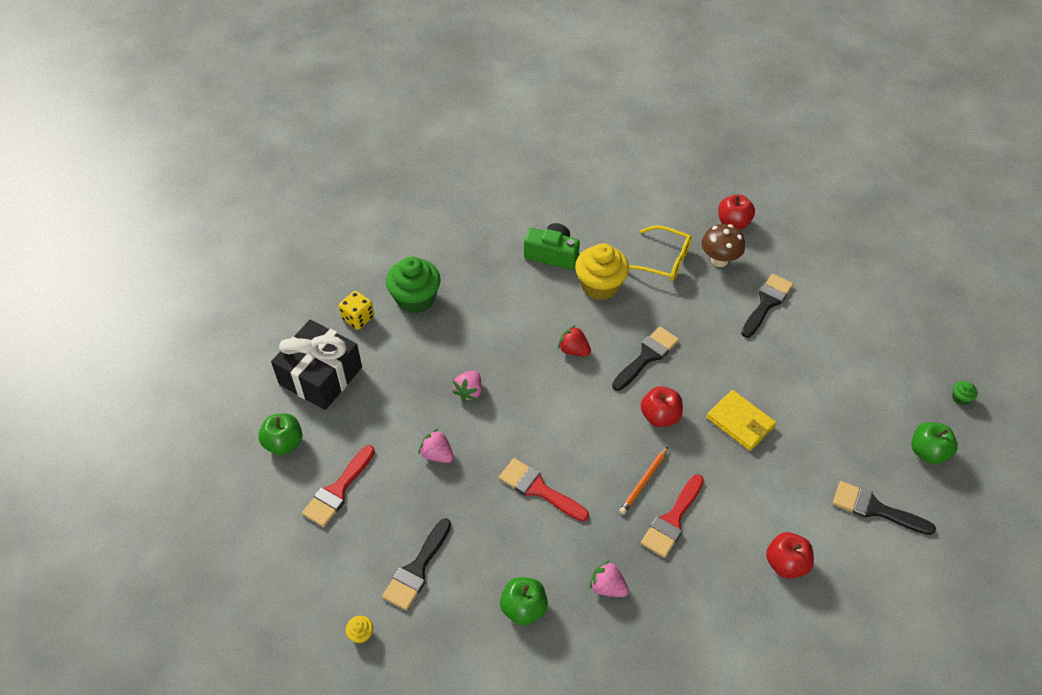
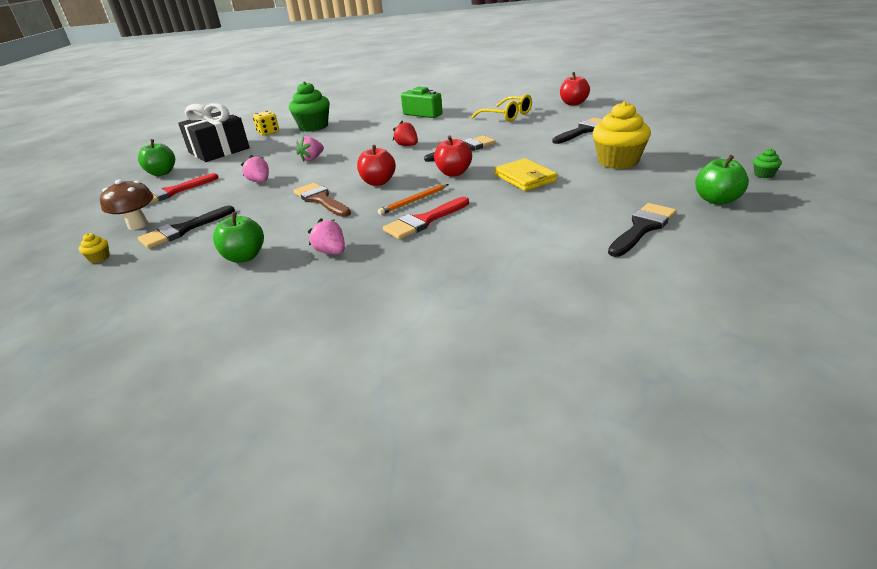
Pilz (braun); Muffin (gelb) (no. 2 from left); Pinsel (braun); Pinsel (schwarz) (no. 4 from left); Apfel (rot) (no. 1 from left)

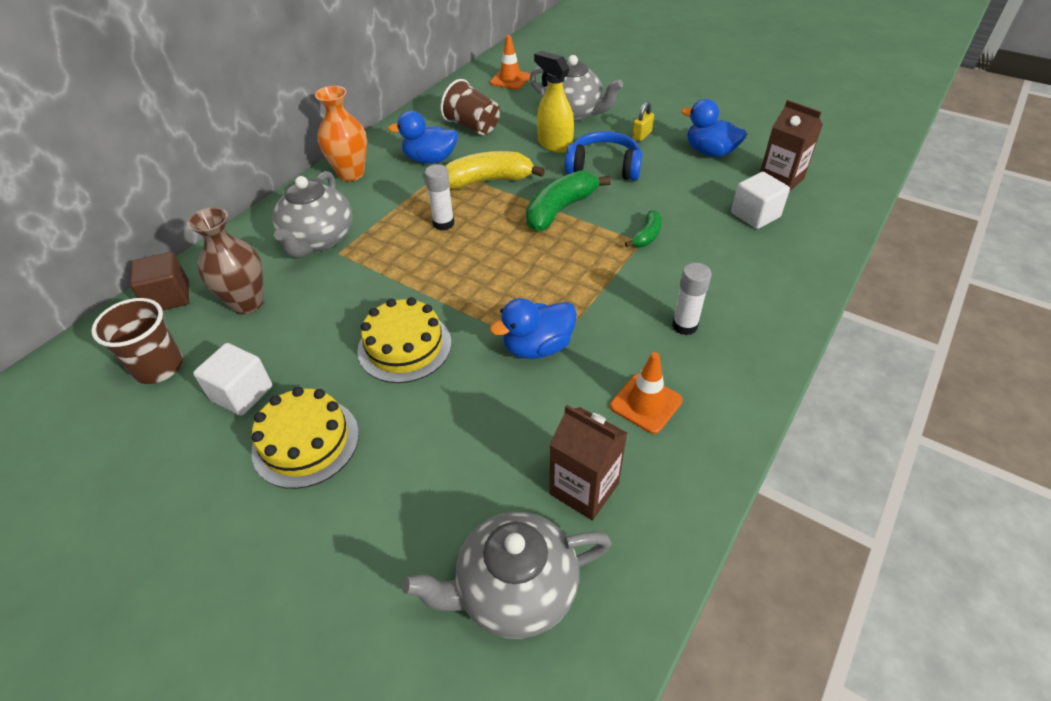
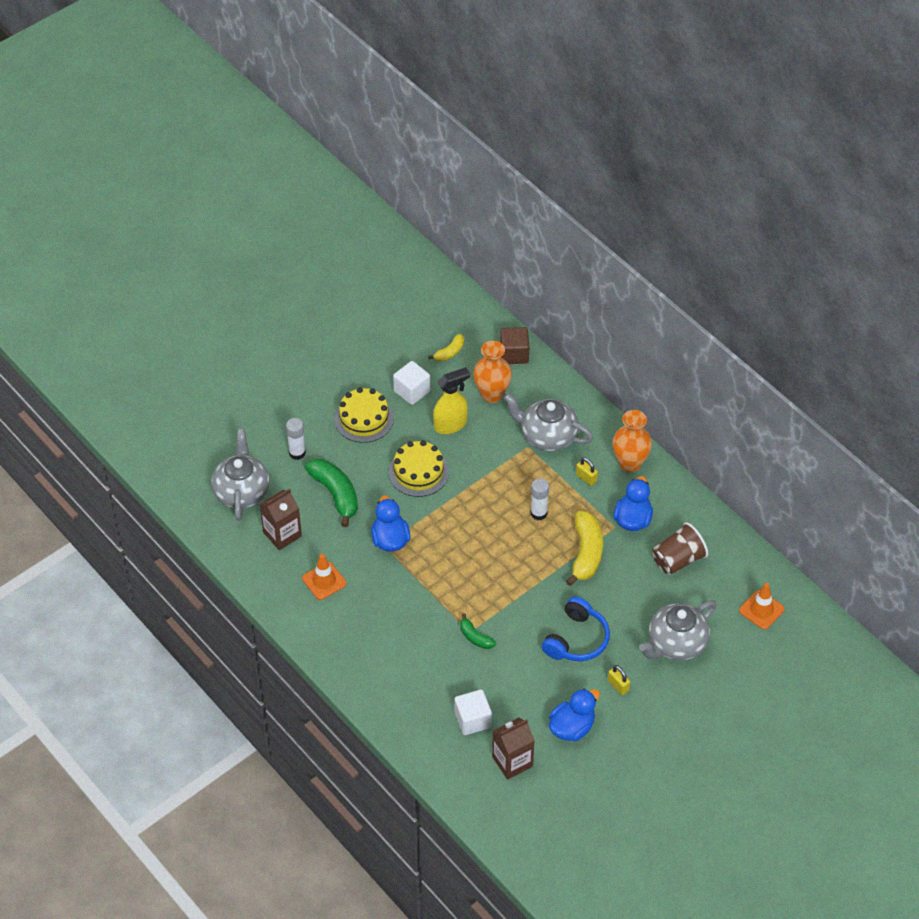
Sprühflasche (gelb); Banane (grün) (no. 1 from left); Vase (orange) (no. 1 from left); Klebestift (weiß) (no. 1 from left); Banane (gelb) (no. 1 from left); Vorhängeschloss (gelb) (no. 1 from left)

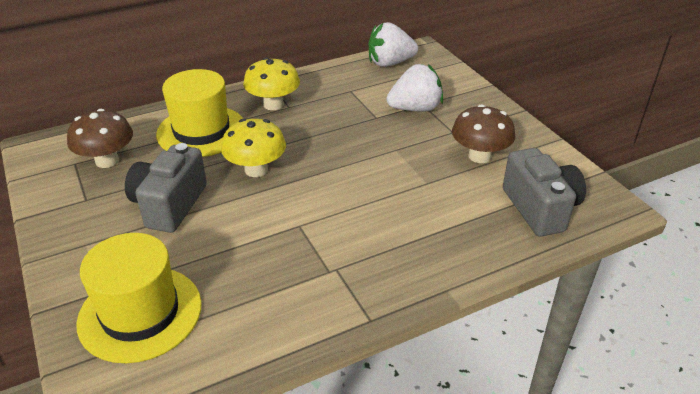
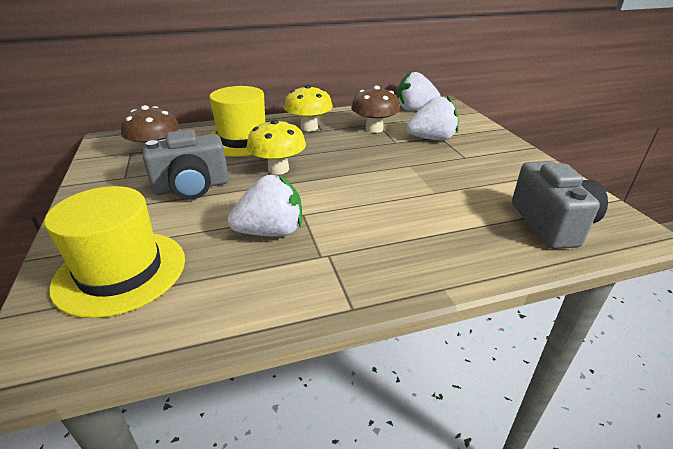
Pilz (braun) (no. 2 from left); Kamera (grau) (no. 1 from left); Erdbeere (weiß) (no. 1 from left)

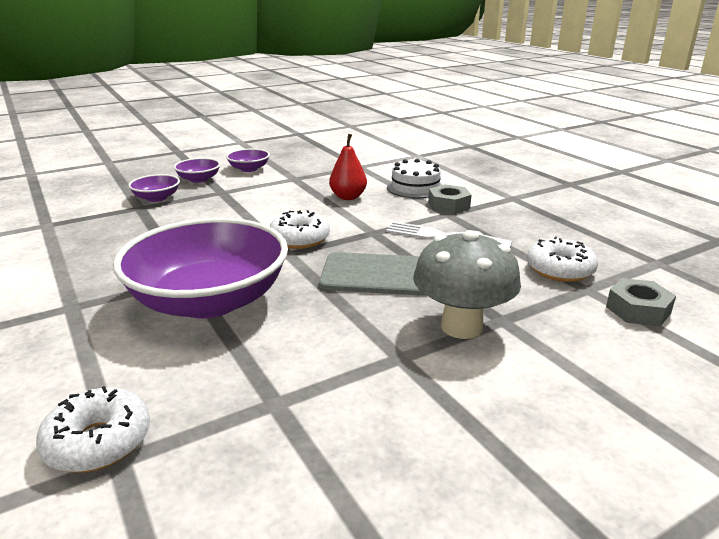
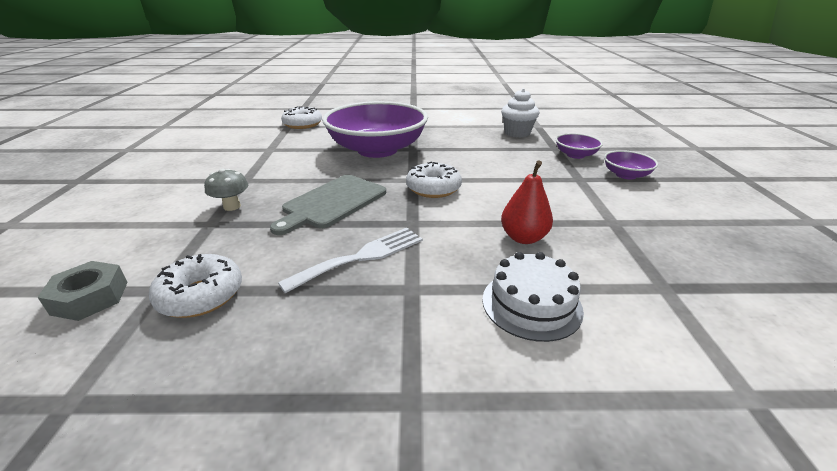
Schüssel (lila) (no. 4 from left in the first image); Sechskantmutter (grau) (no. 1 from left in the first image); Pilz (grau); Muffin (weiß)

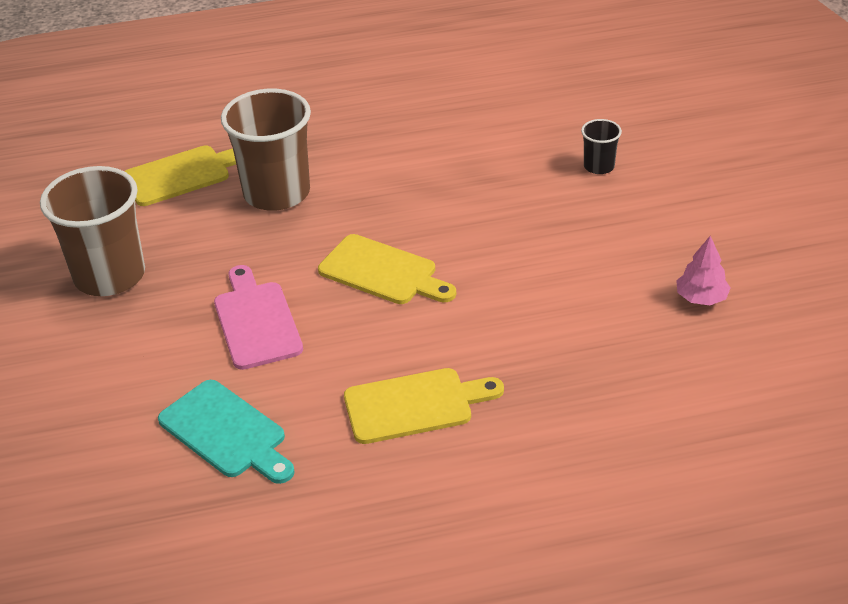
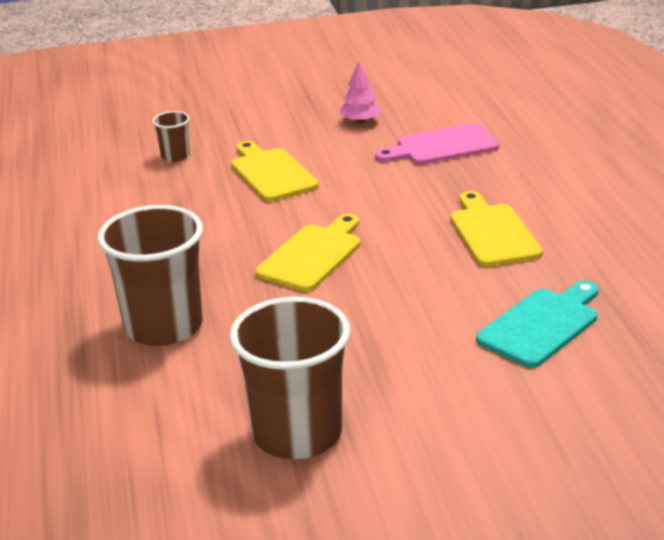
Becher (braun) (no. 2 from left); Schneidebrett (gelb) (no. 1 from left); Schneidebrett (rosa)

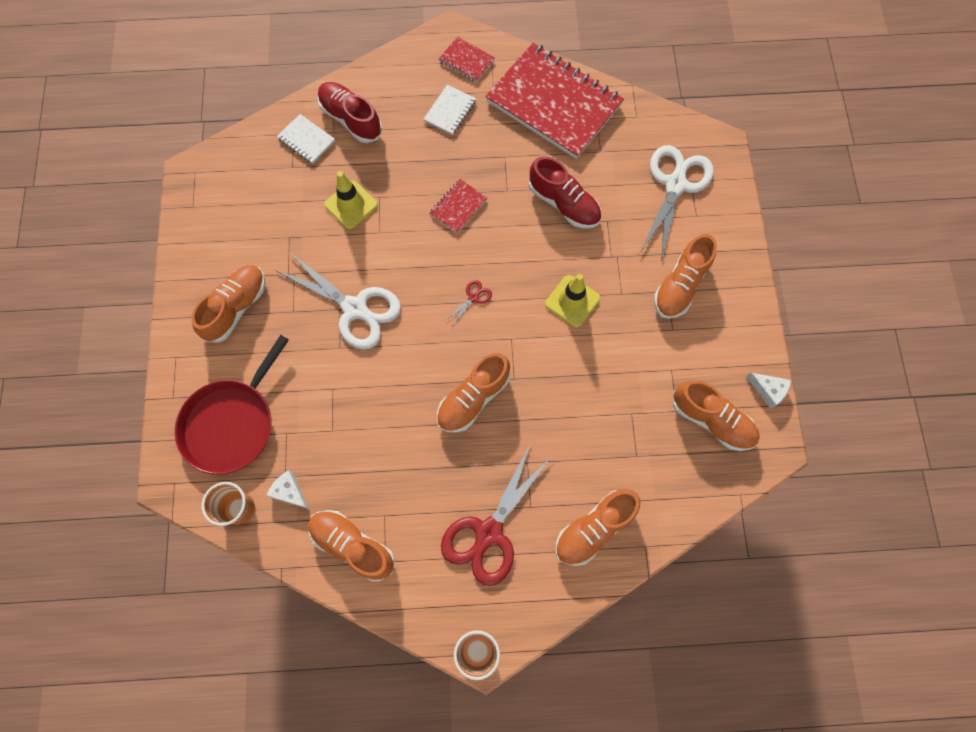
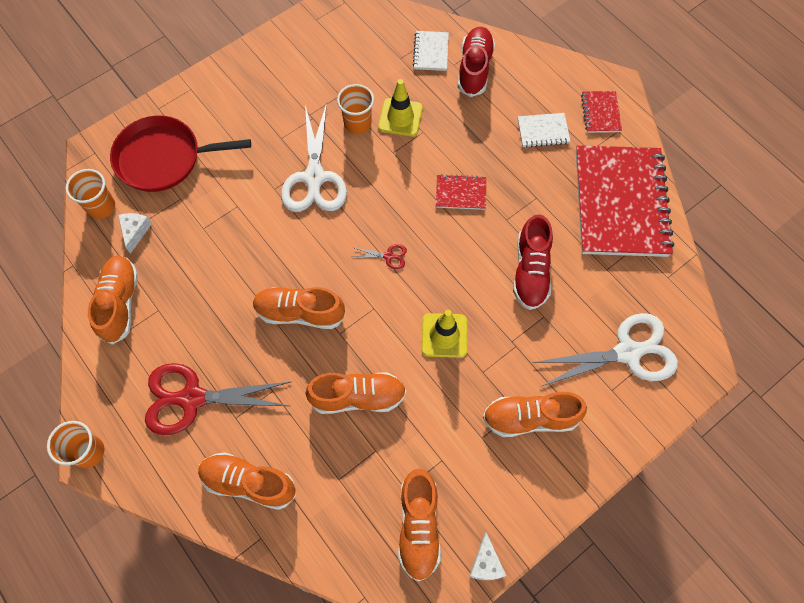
Schuh (orange) (no. 4 from left); Becher (orange) (no. 3 from left)

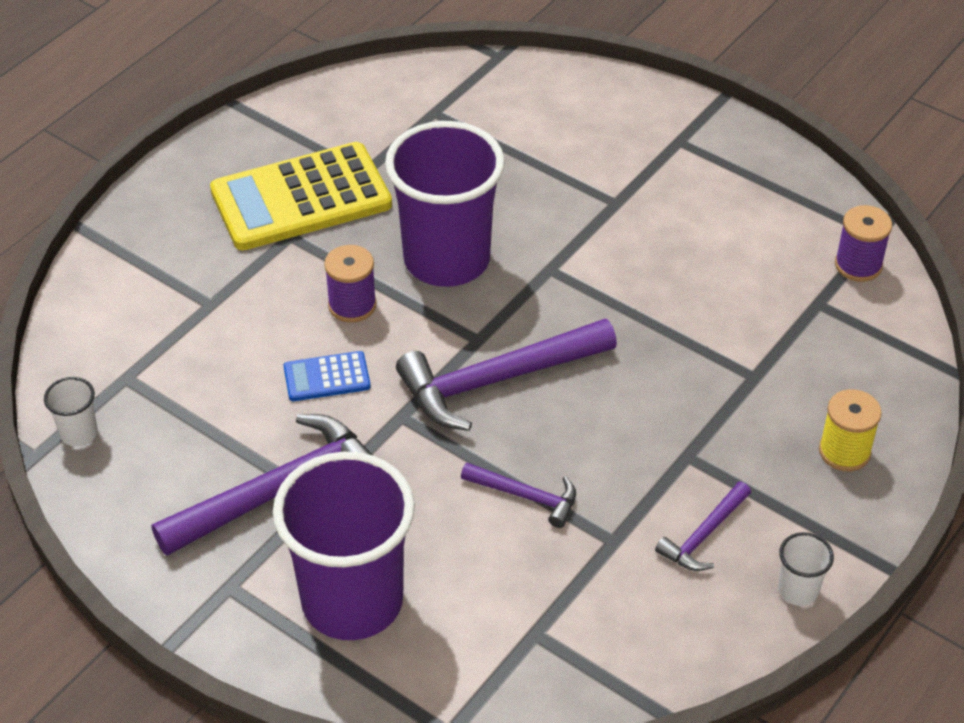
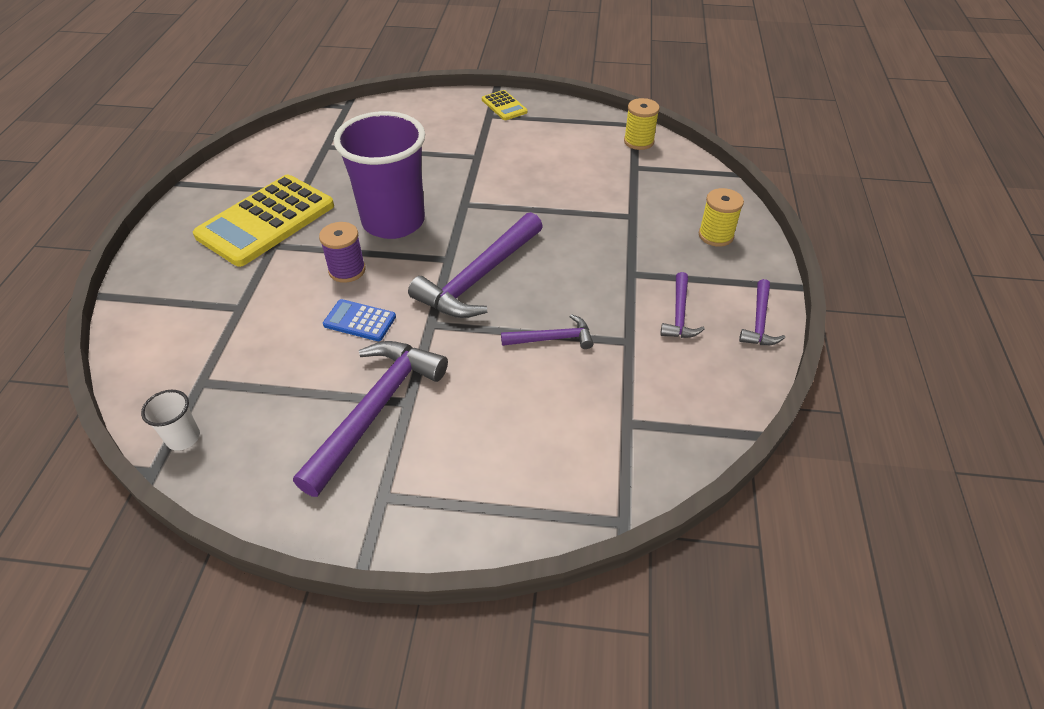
Garnrolle (gelb) (no. 1 from left); Taschenrechner (blau); Becher (lila) (no. 1 from left in the first image); Hammer (lila) (no. 5 from left); Taschenrechner (gelb) (no. 2 from left)

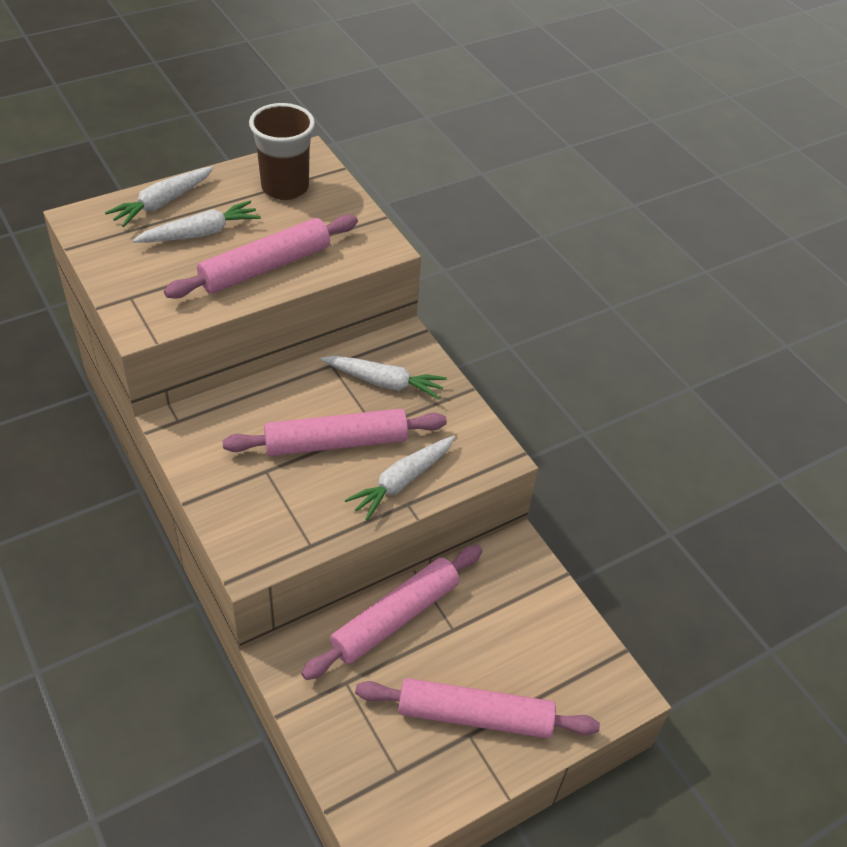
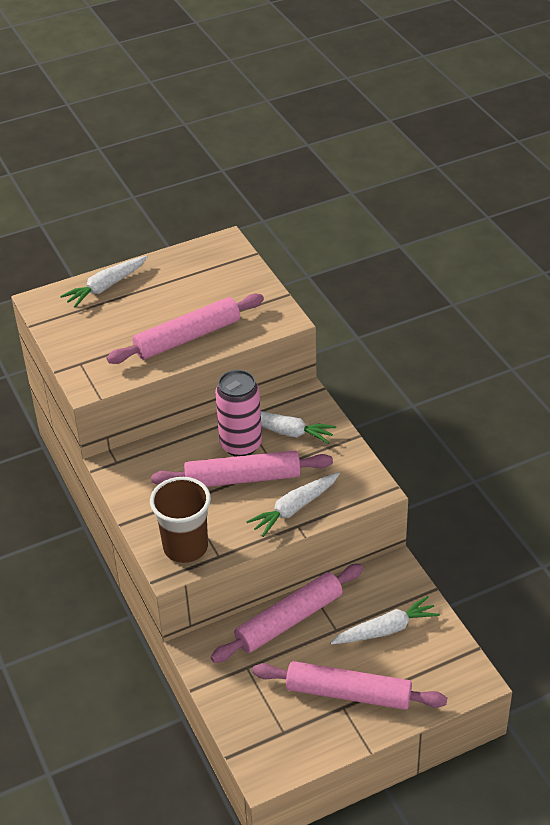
Becher (braun); Karotte (weiß) (no. 4 from left); Dose (rosa)

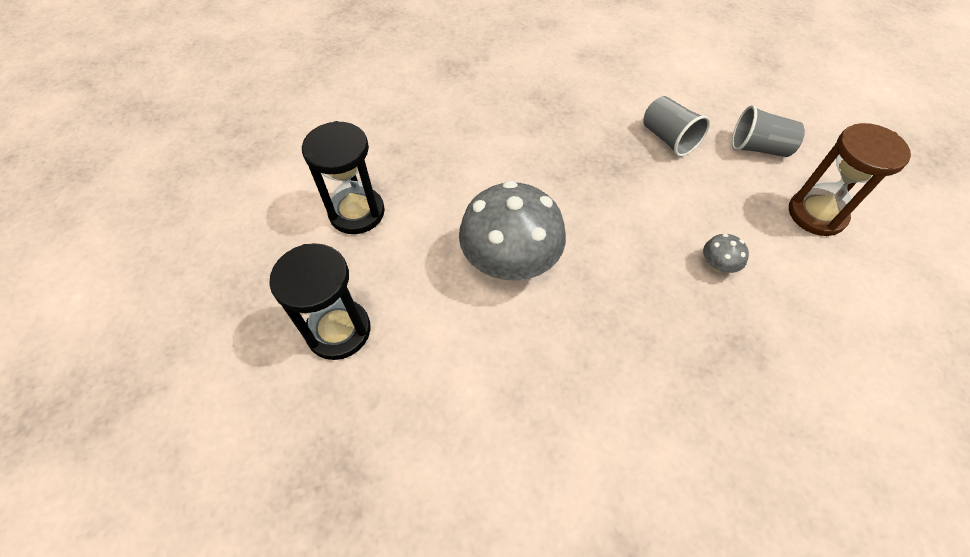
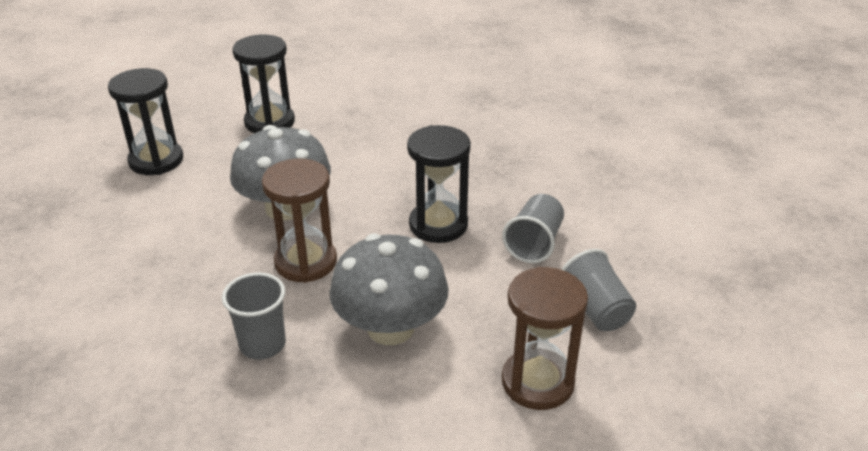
Pilz (grau) (no. 2 from left); Sanduhr (schwarz) (no. 3 from left); Sanduhr (braun) (no. 1 from left); Becher (grau) (no. 1 from left)

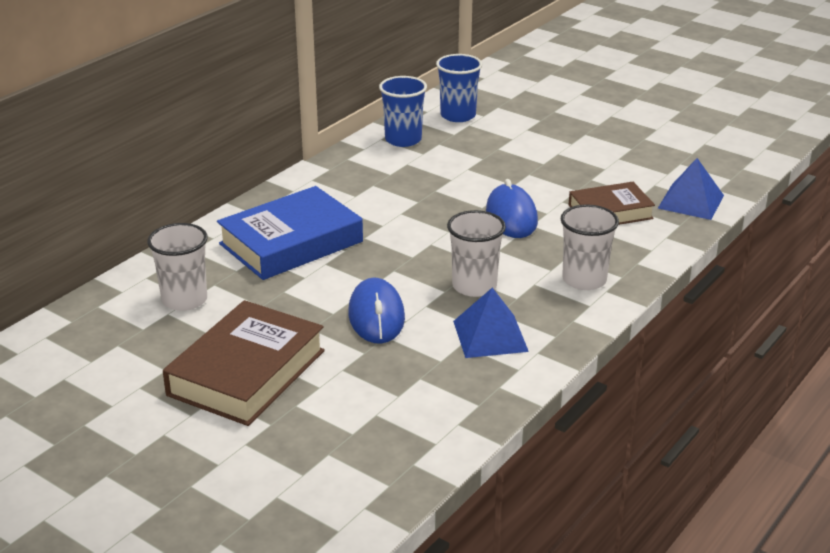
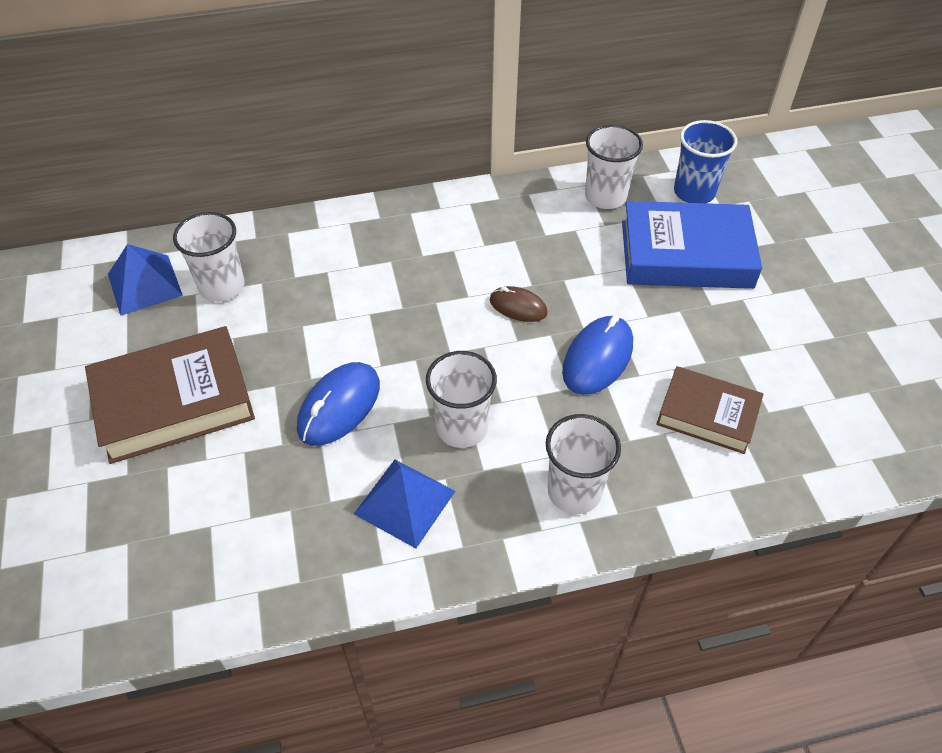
Becher (weiß) (no. 4 from left); Pyramide (blau) (no. 1 from left); Buch (blau); Computermaus (braun)

